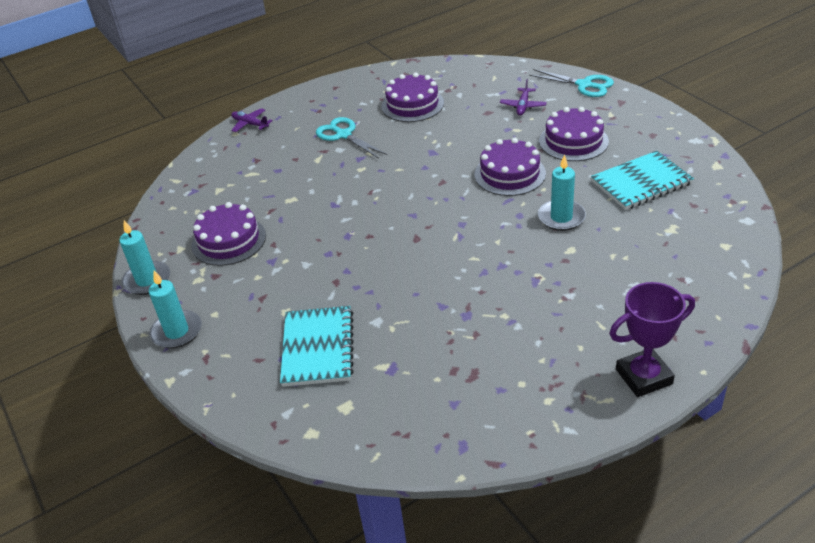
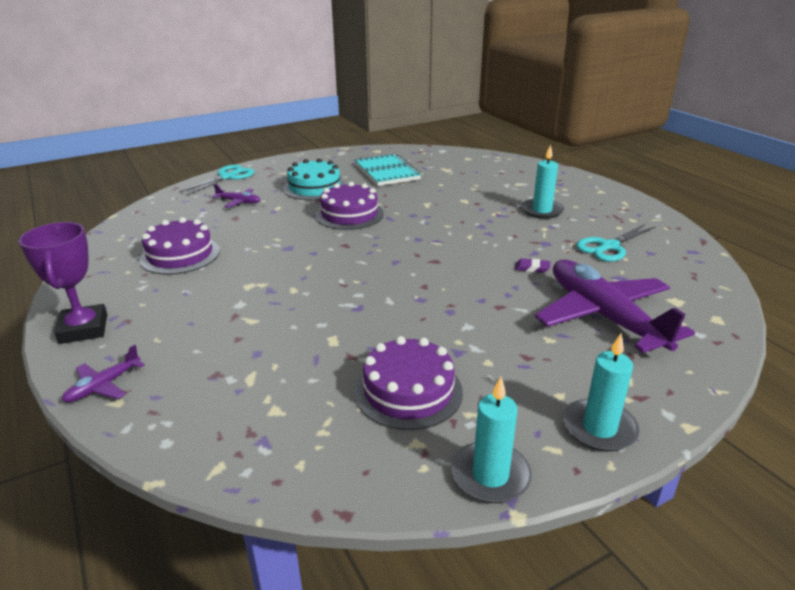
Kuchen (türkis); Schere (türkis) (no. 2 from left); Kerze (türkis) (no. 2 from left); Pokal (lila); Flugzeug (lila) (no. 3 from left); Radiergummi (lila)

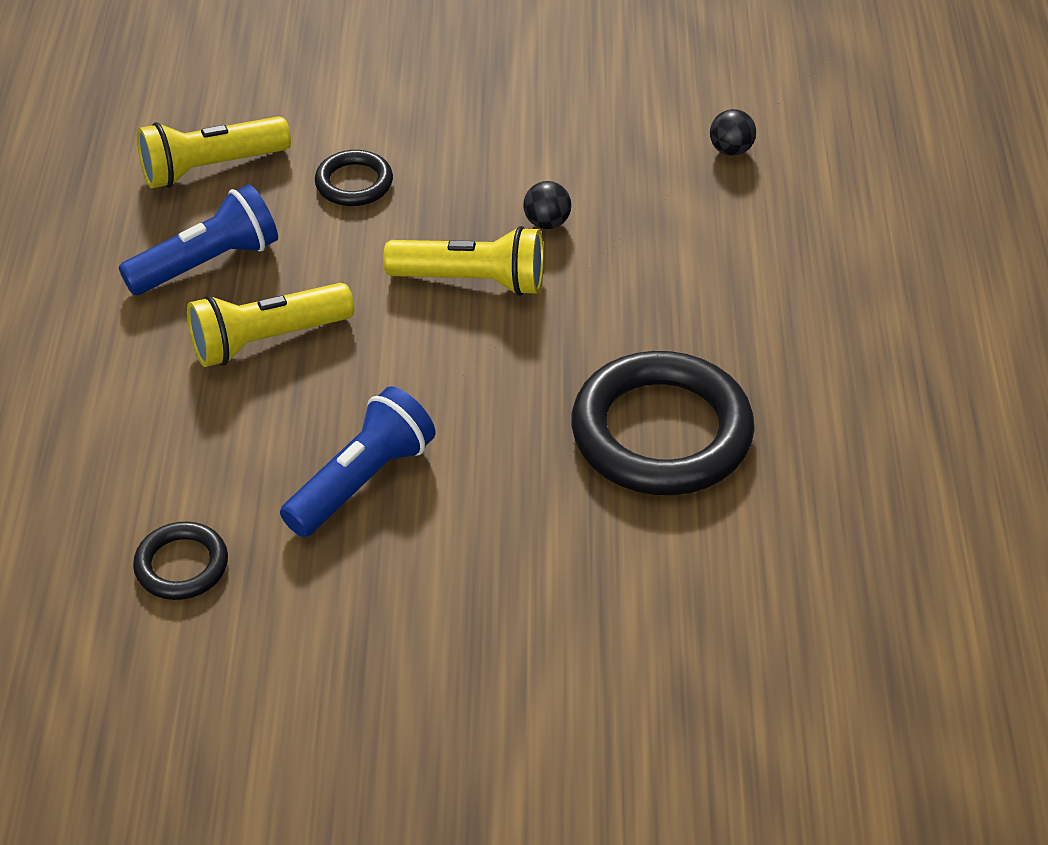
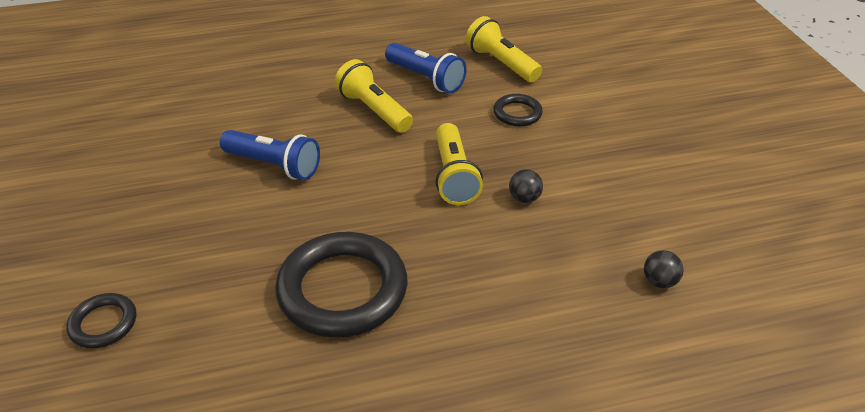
Ring (schwarz) (no. 1 from left)

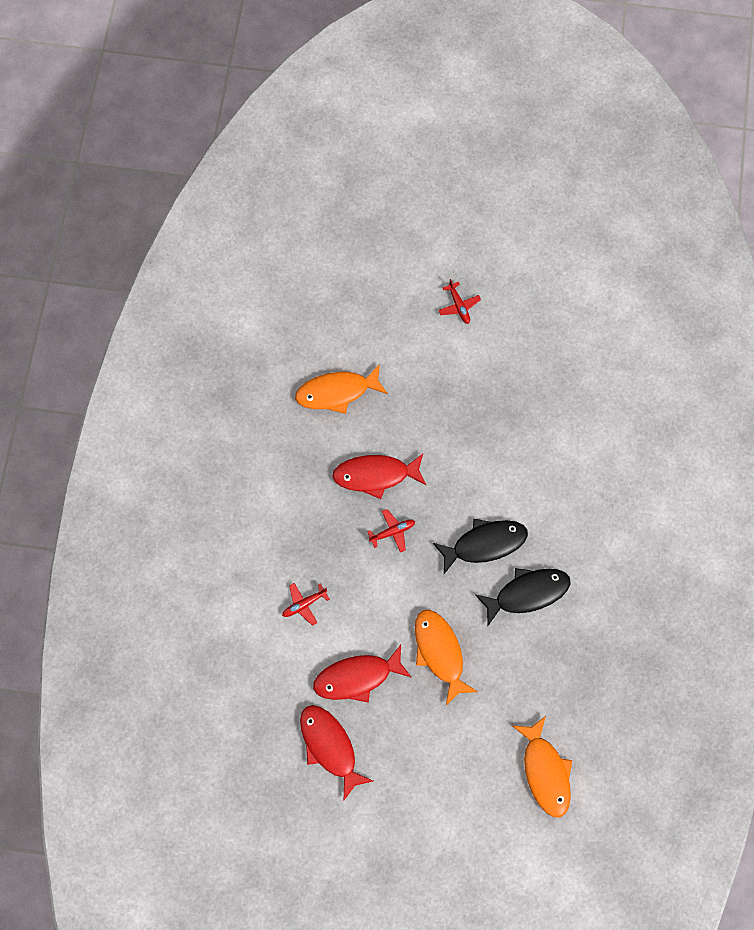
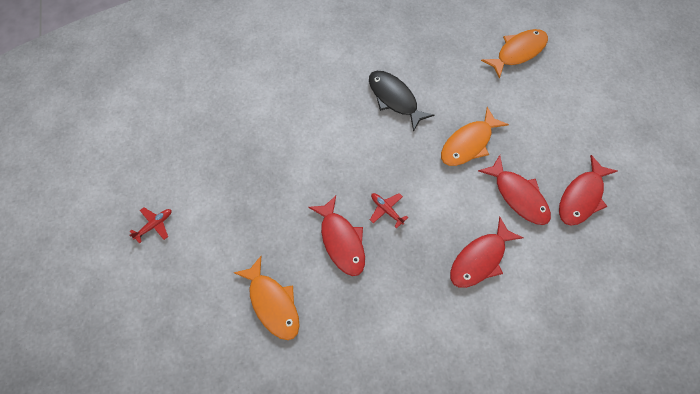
Fisch (schwarz) (no. 1 from left in the first image); Fisch (rot) (no. 2 from left)

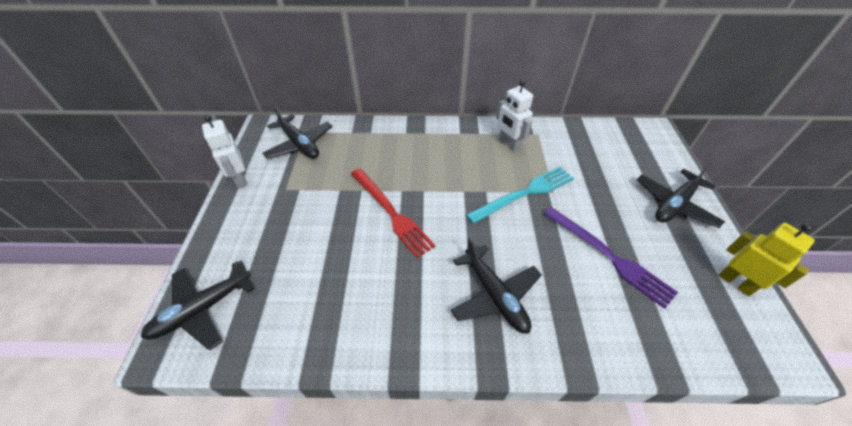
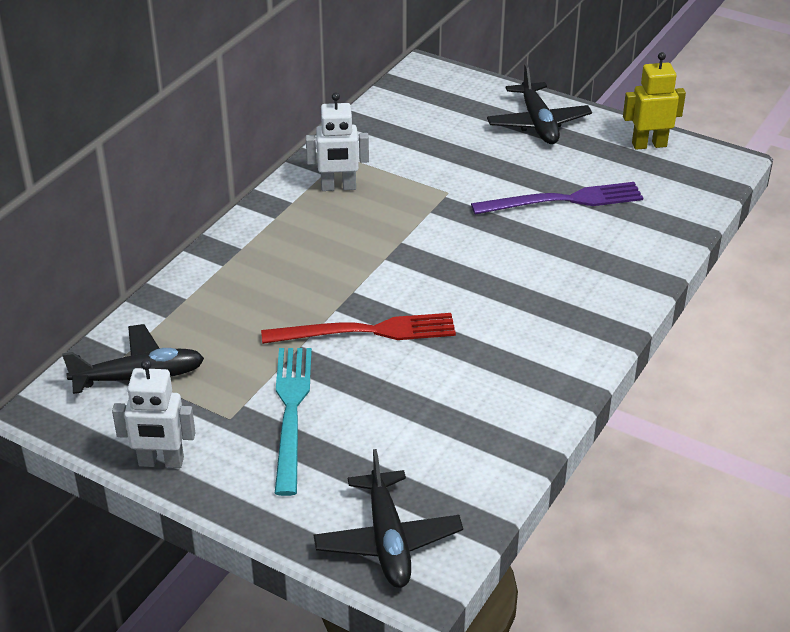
Gabel (türkis); Flugzeug (schwarz) (no. 3 from left in the first image)

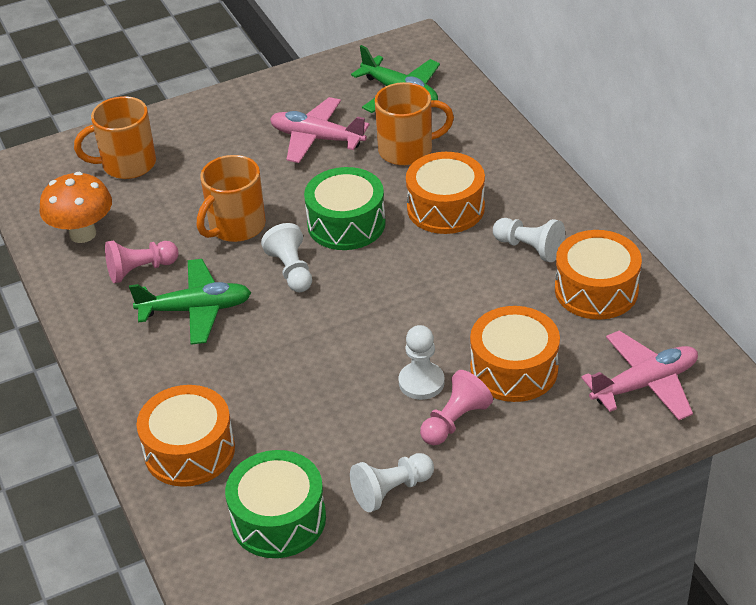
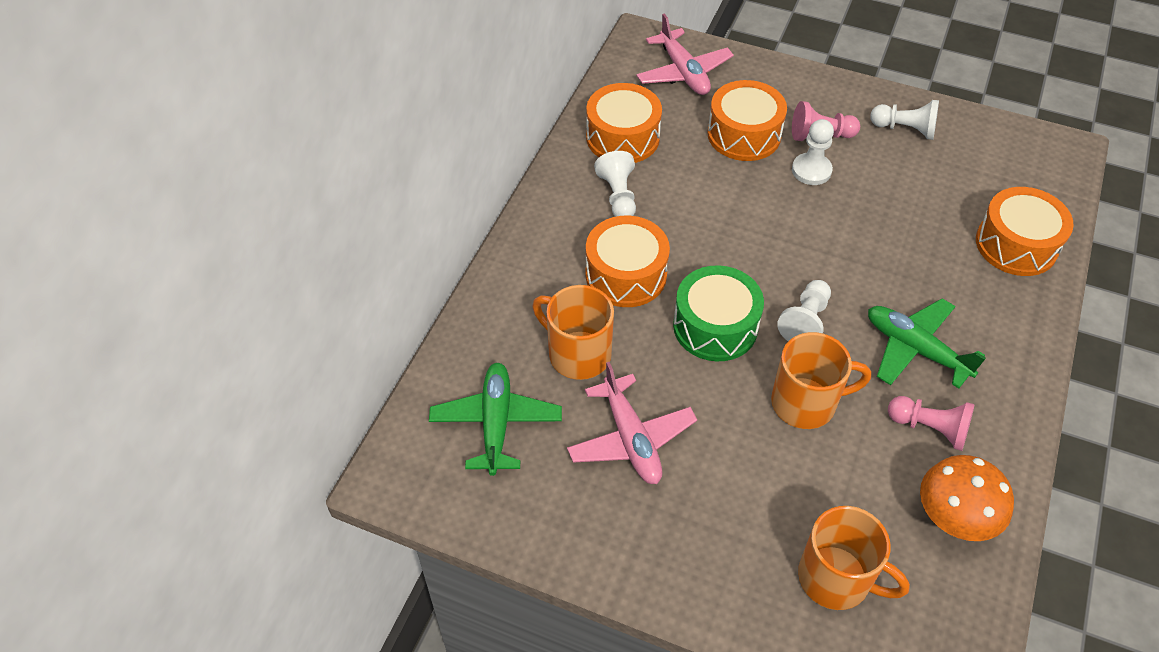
Flugzeug (rosa) (no. 2 from left); Trommel (grün) (no. 1 from left in the first image)

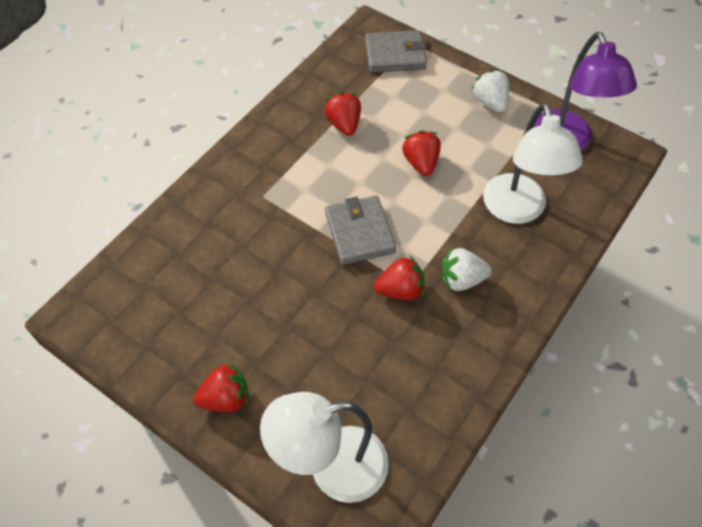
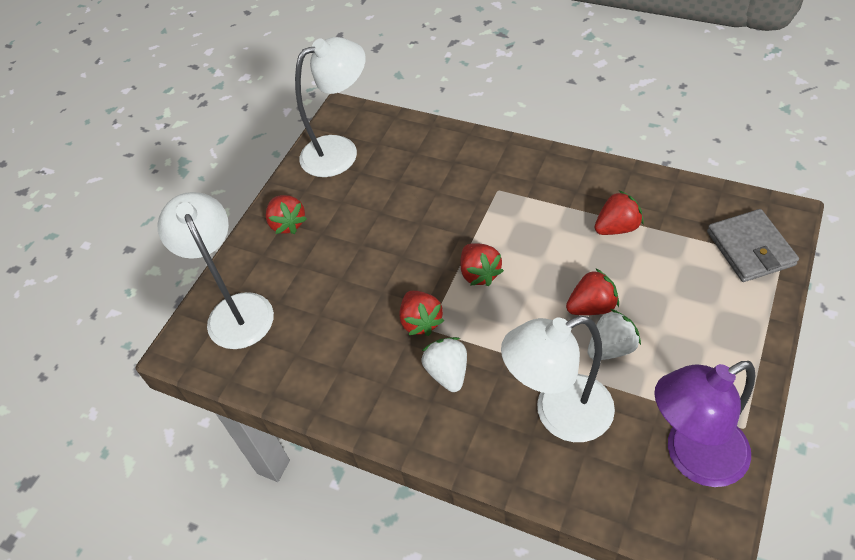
Erdbeere (weiß) (no. 2 from left); Erdbeere (rot) (no. 3 from left); Lampe (weiß) (no. 2 from left)

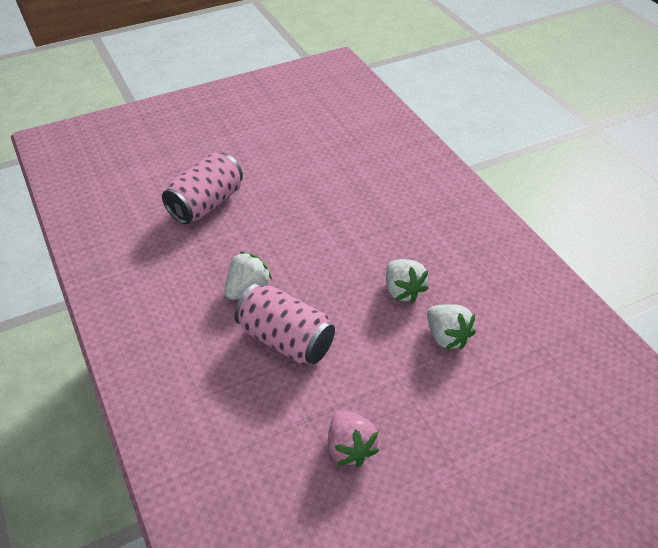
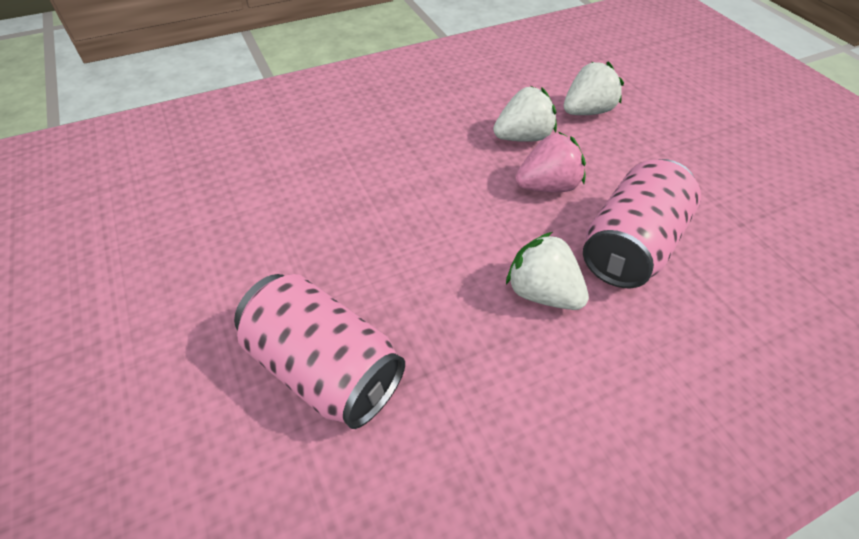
Erdbeere (rosa)

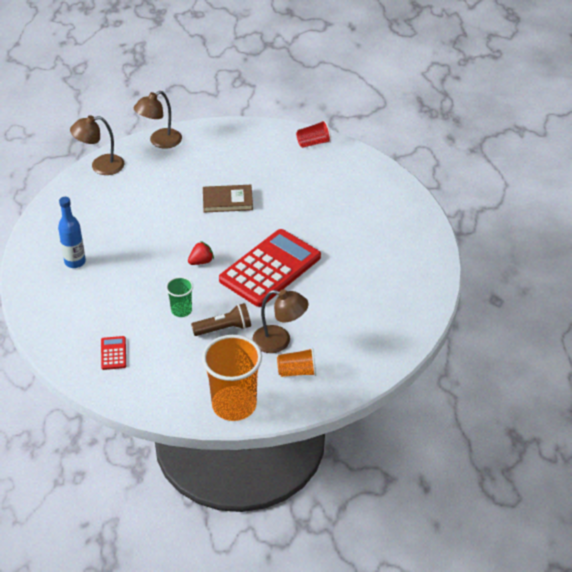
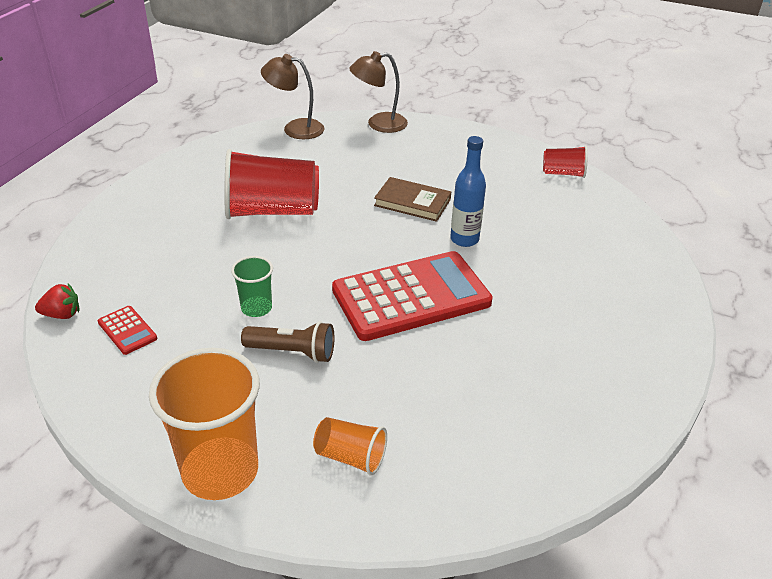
Flasche (blau); Erdbeere (rot); Lampe (braun) (no. 3 from left in the first image); Taschenrechner (rot) (no. 1 from left); Becher (rot) (no. 1 from left)

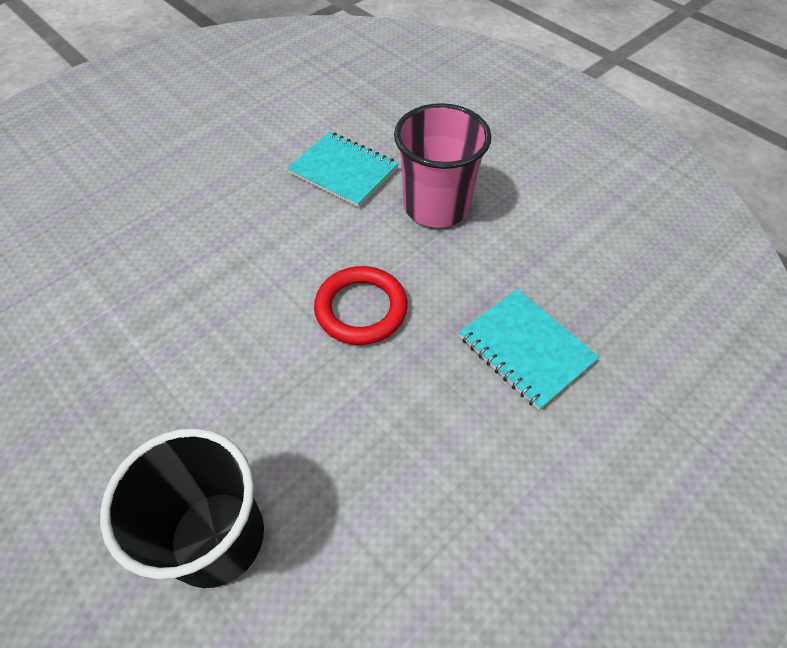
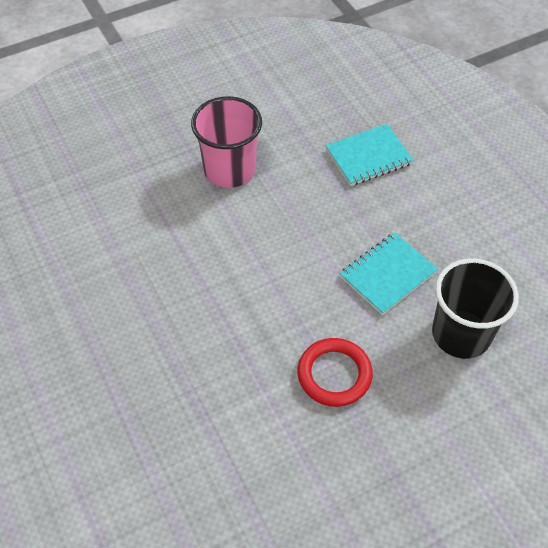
Notizbuch (türkis) (no. 2 from left); Ring (rot)

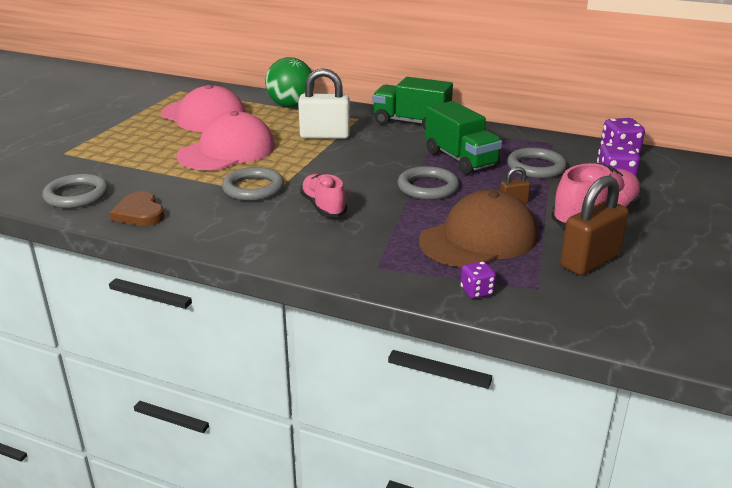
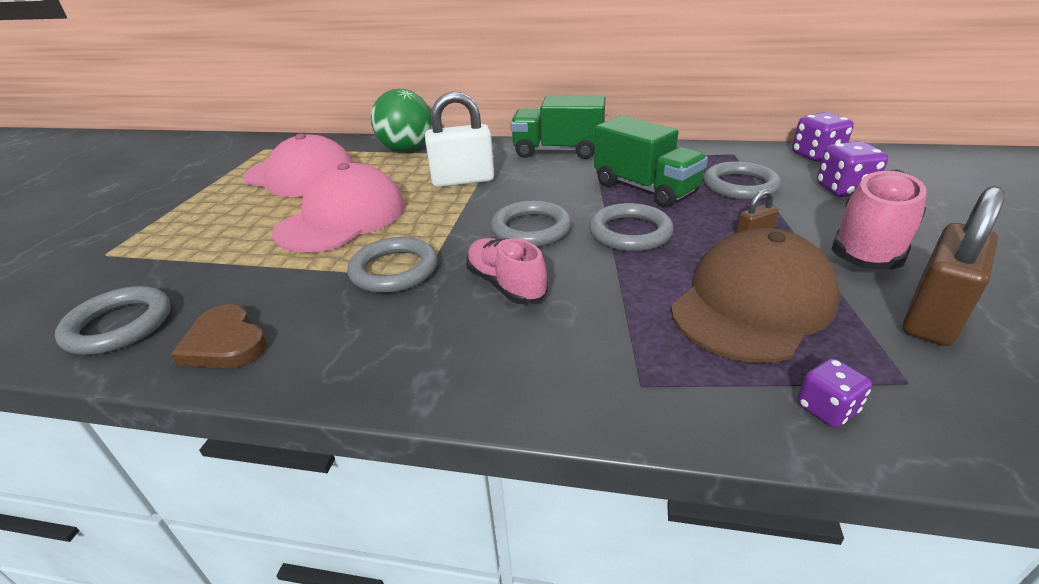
Ring (grau) (no. 3 from left)

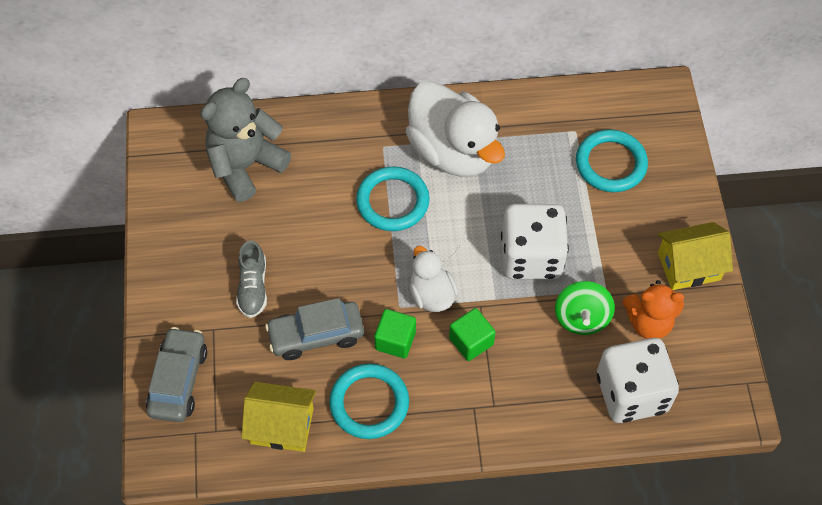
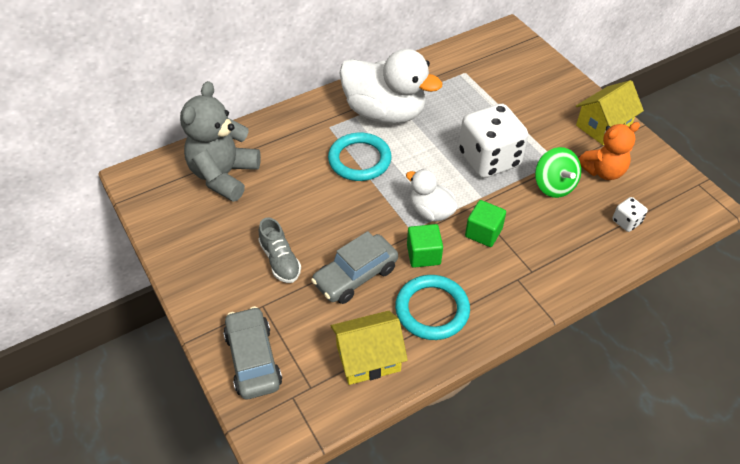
Ring (türkis) (no. 3 from left in the first image); Spielwürfel (weiß) (no. 2 from left)

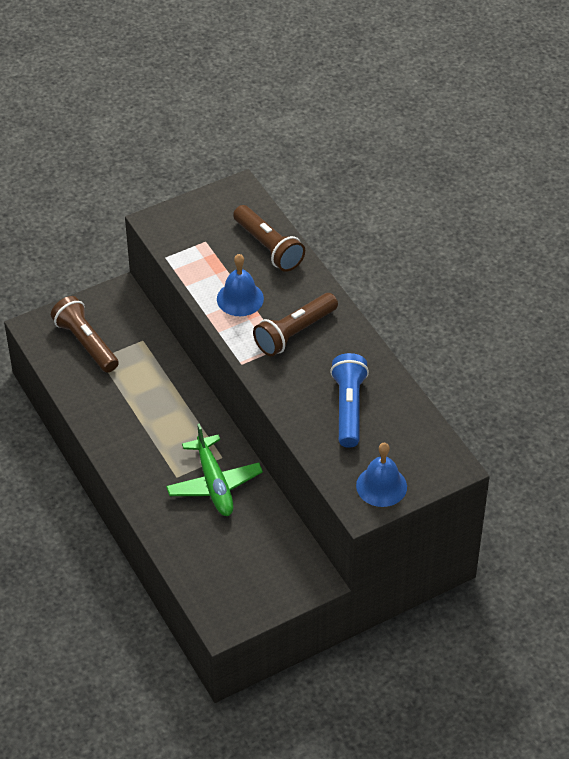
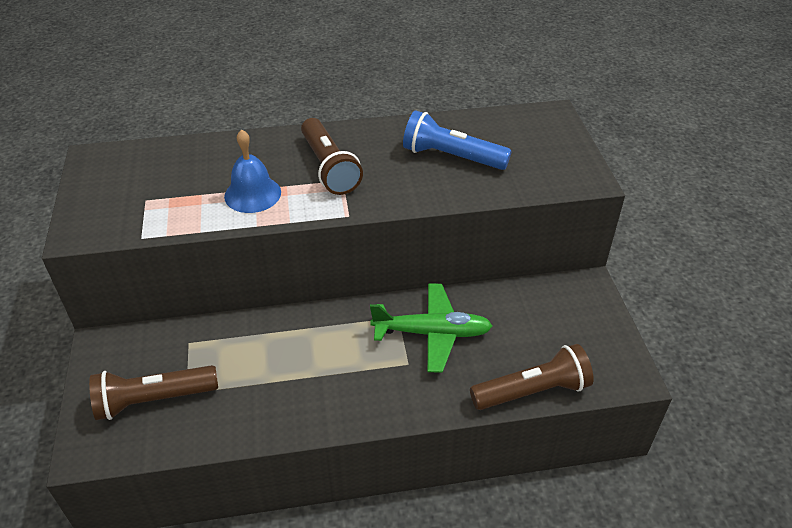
Taschenlampe (braun) (no. 3 from left); Glocke (blau) (no. 2 from left in the first image)

